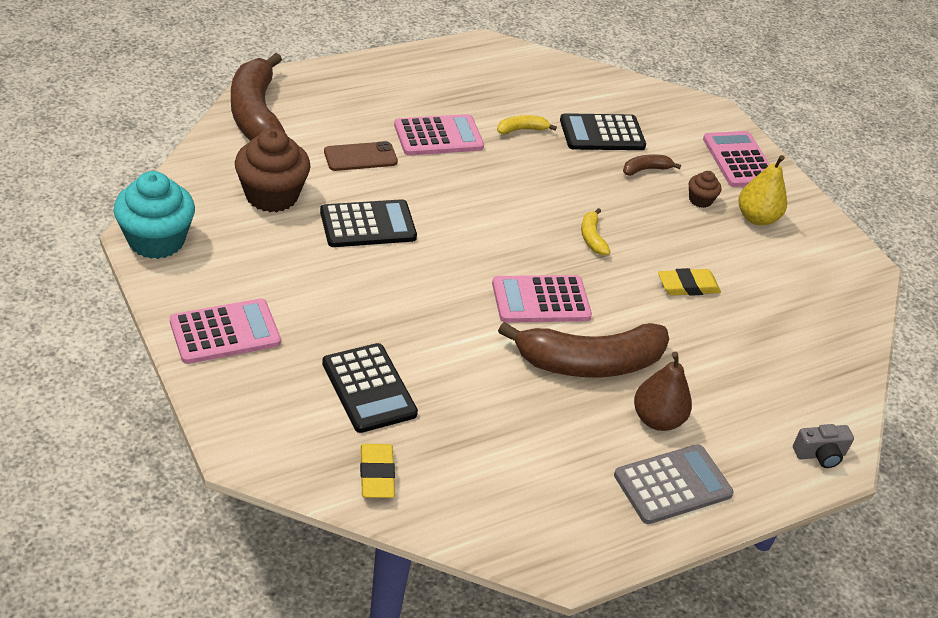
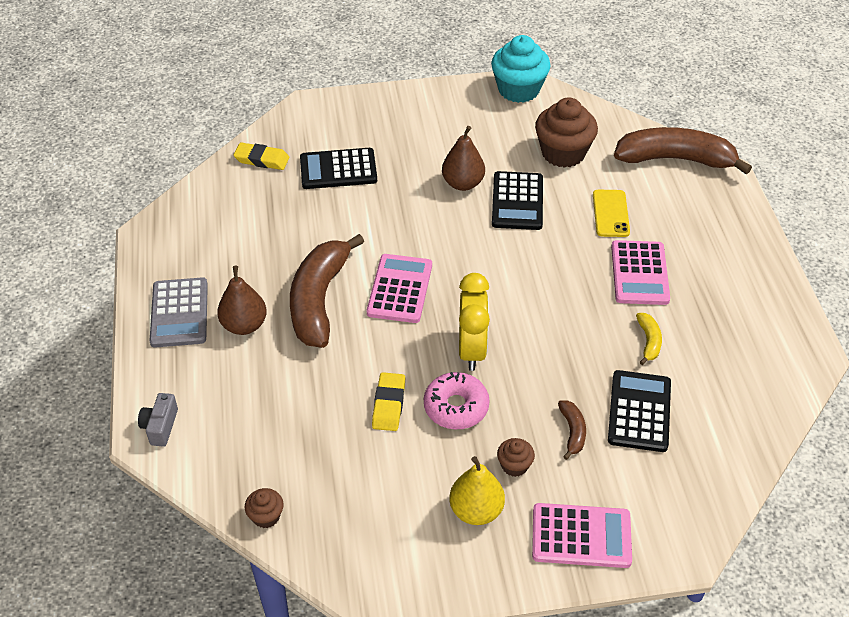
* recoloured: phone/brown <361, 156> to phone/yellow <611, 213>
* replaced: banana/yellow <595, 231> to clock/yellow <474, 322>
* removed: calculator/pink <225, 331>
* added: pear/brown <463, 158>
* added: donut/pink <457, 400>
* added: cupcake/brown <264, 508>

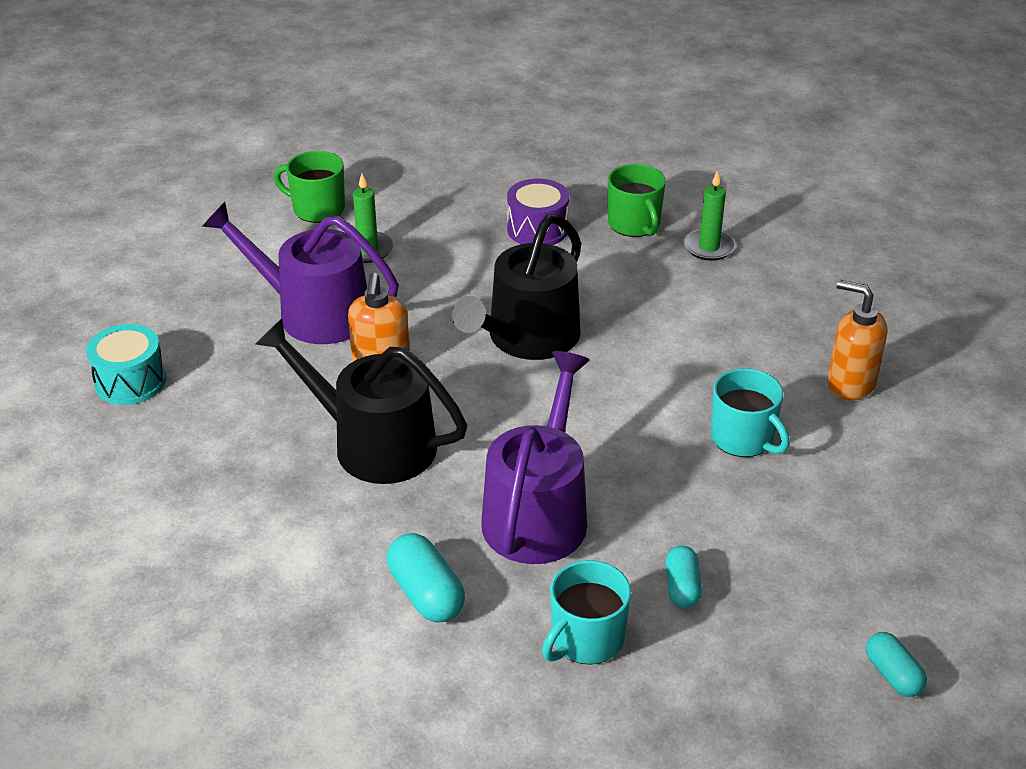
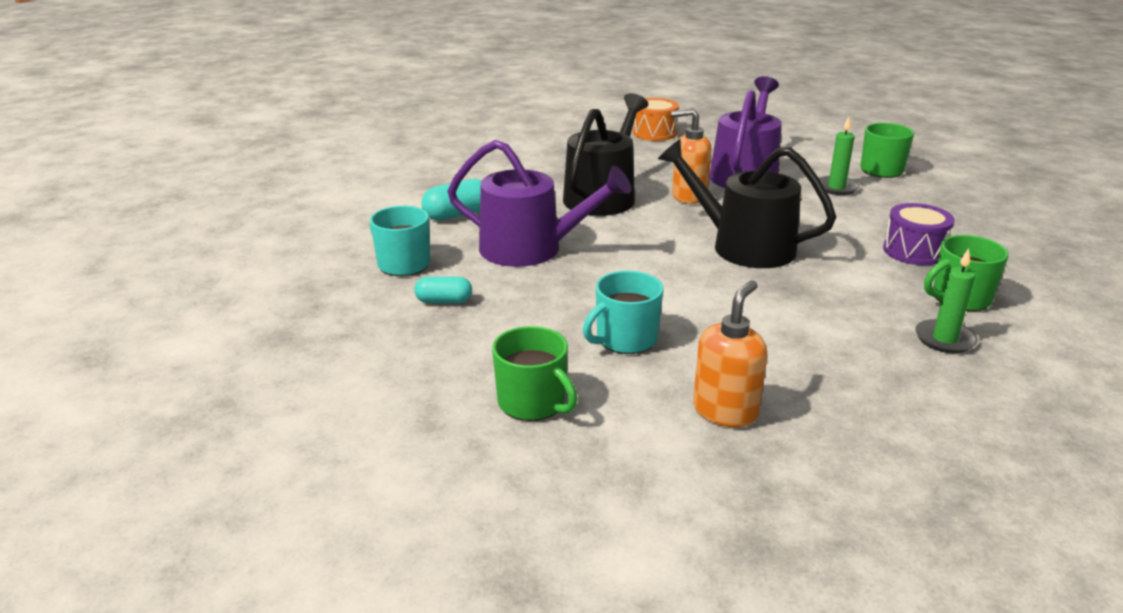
* recoloured: drum/turquoise <126, 364> to drum/orange <656, 119>
* removed: capsule/turquoise <896, 664>
* added: mug/green <535, 373>

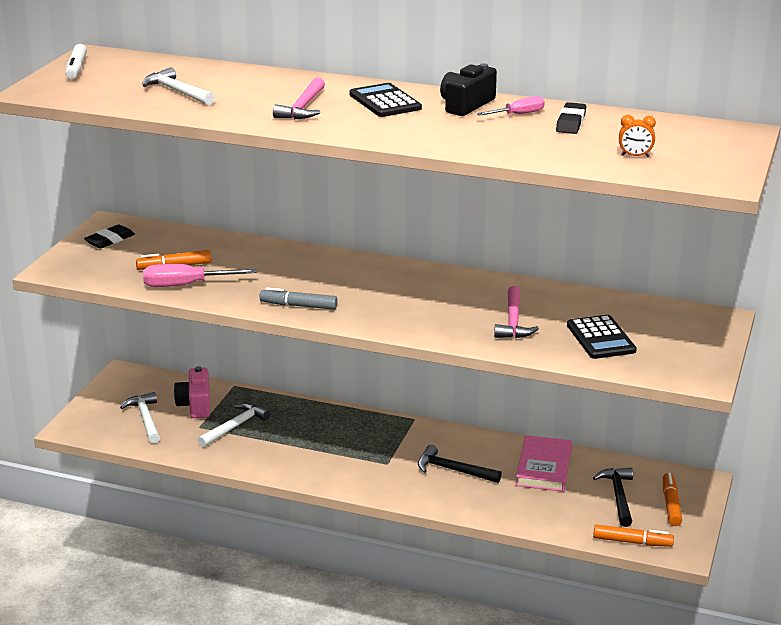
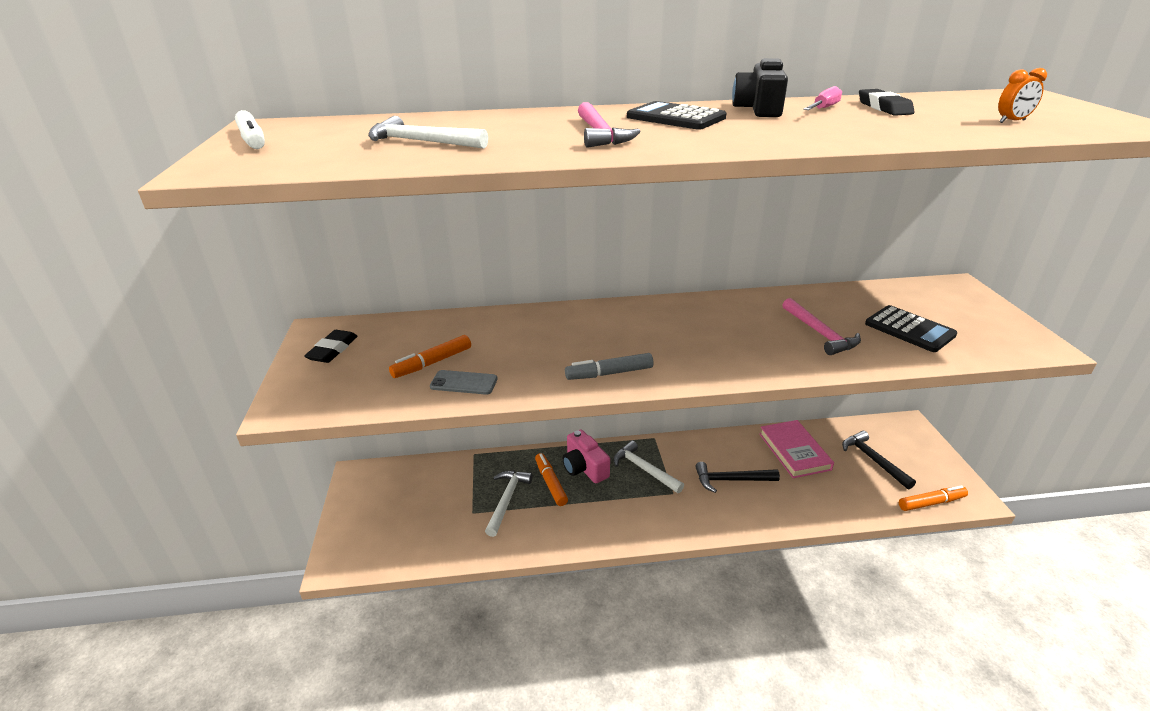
* replaced: screwdriver/pink <200, 275> to phone/grey <464, 382>
* moved: camera/pink <192, 392> to <586, 456>
* moved: hammer/white <140, 418> to <648, 467>
* moved: marker/orange <672, 499> to <551, 479>

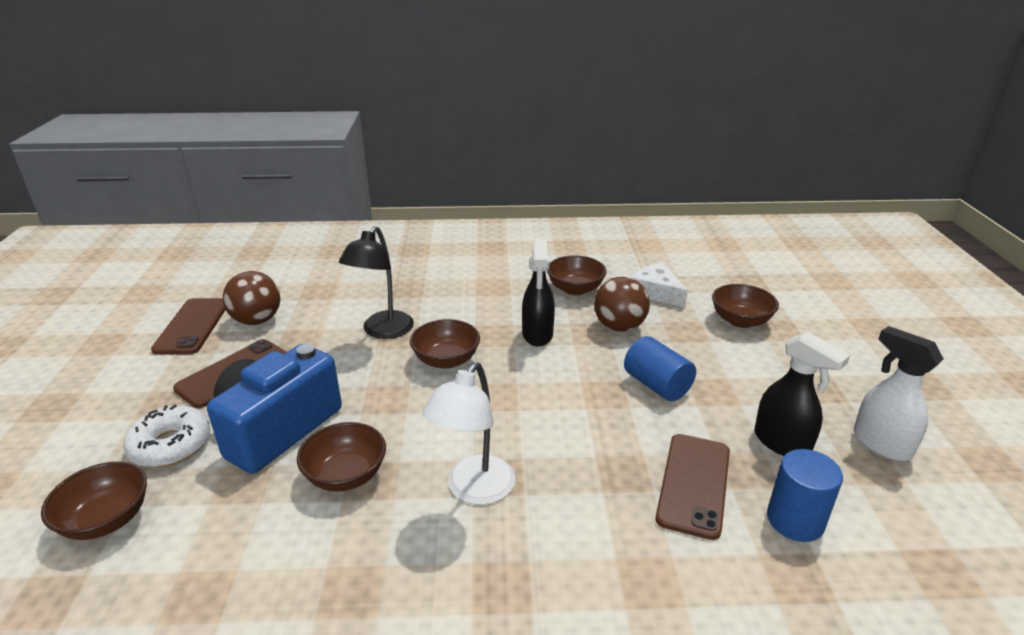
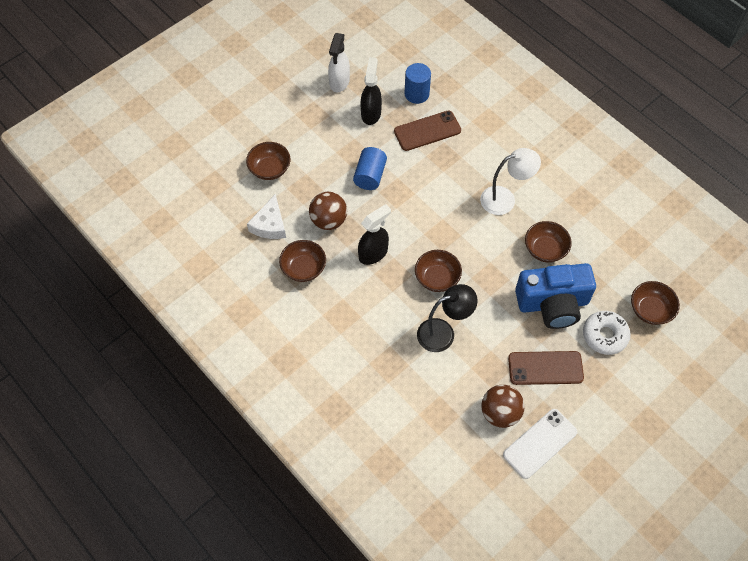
* recoloured: phone/brown <188, 326> to phone/white <540, 444>

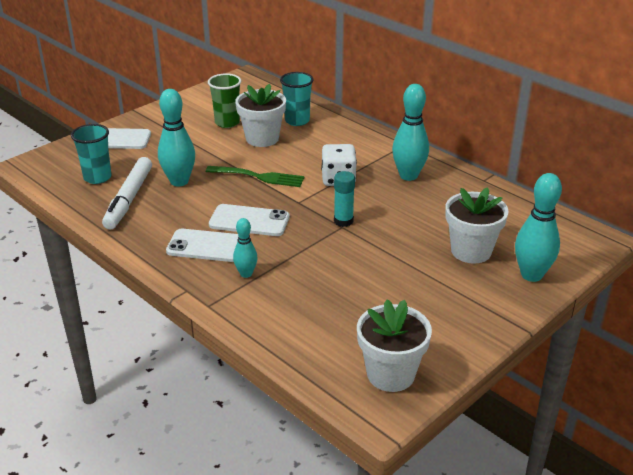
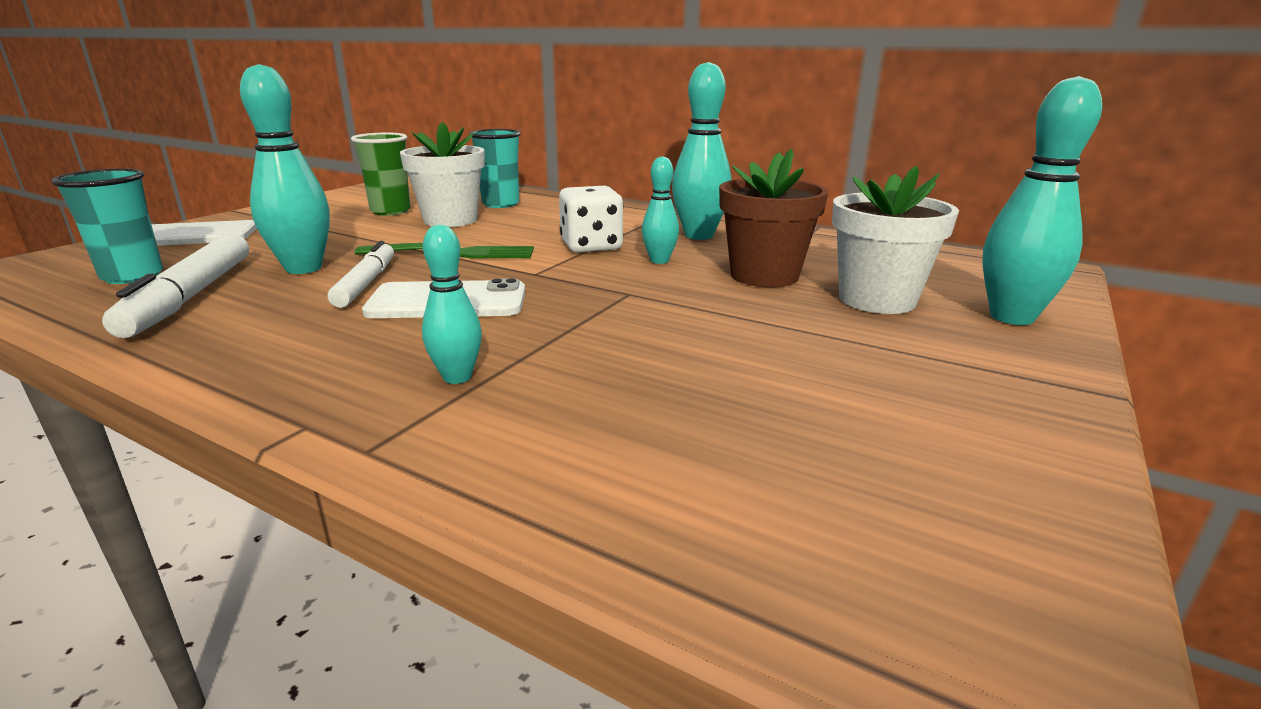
* removed: glue stick/turquoise <344, 199>
* removed: phone/white <202, 245>
* removed: flower pot/white <394, 345>
* added: flower pot/brown <773, 218>
* added: bowling pin/turquoise <660, 210>
* added: marker/white <361, 274>

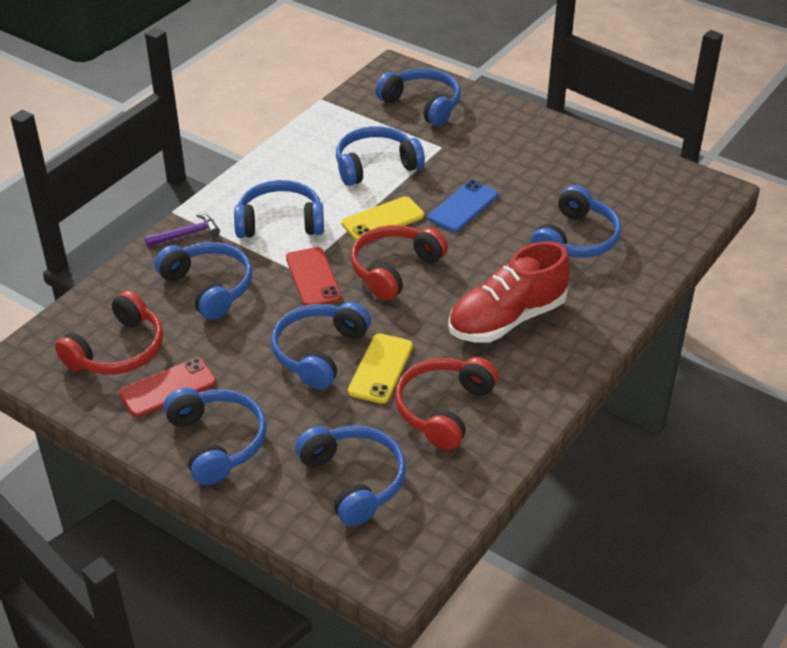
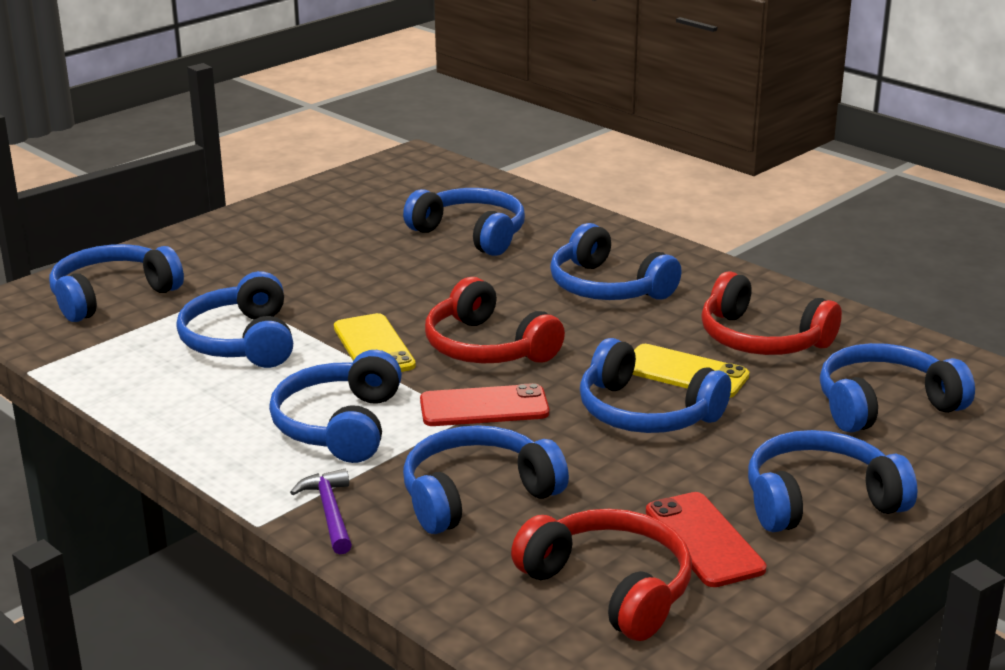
* removed: phone/blue <463, 206>
* replaced: shoe/red <509, 292> to headphones/blue <616, 261>

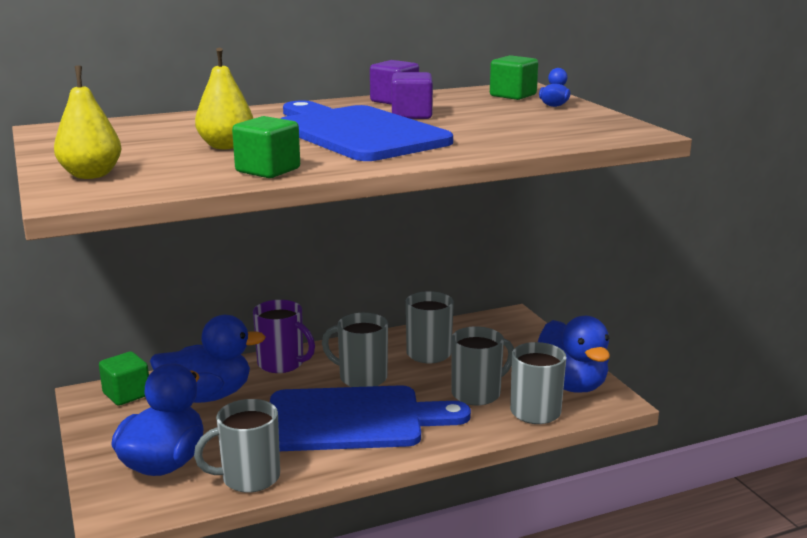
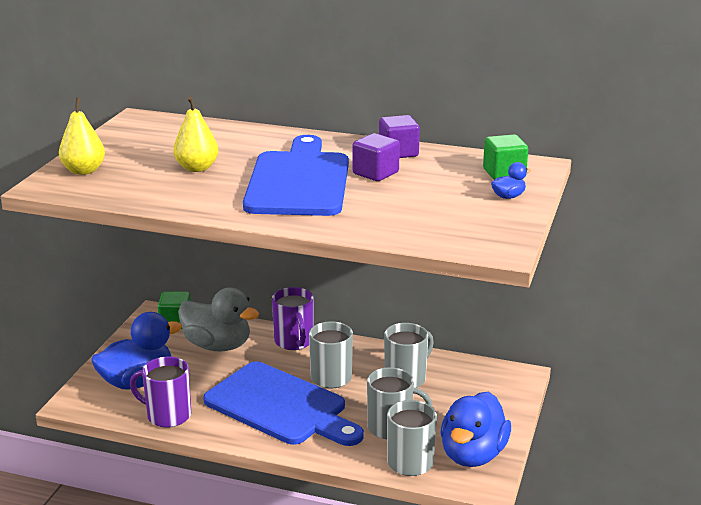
* removed: cube/green <266, 147>
* recoloured: duck/blue <208, 359> to duck/grey <218, 320>
* recoloured: mug/grey <237, 446> to mug/purple <160, 392>

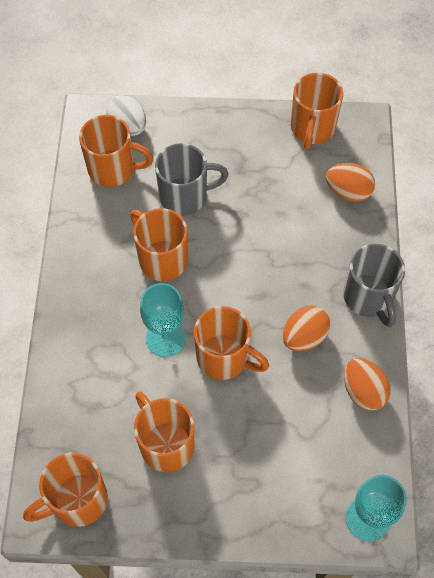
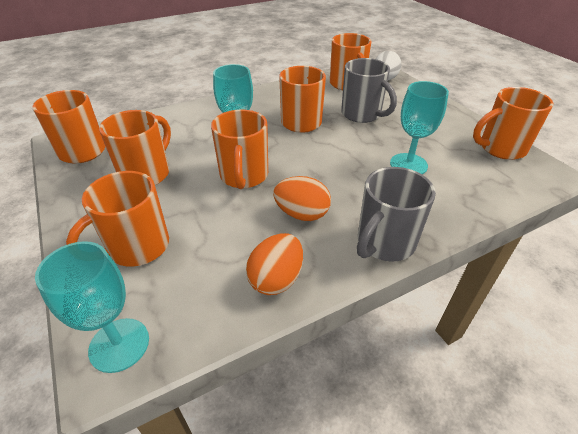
* removed: egg/orange <350, 182>
* added: goblet/turquoise <419, 127>
* added: mug/orange <117, 219>

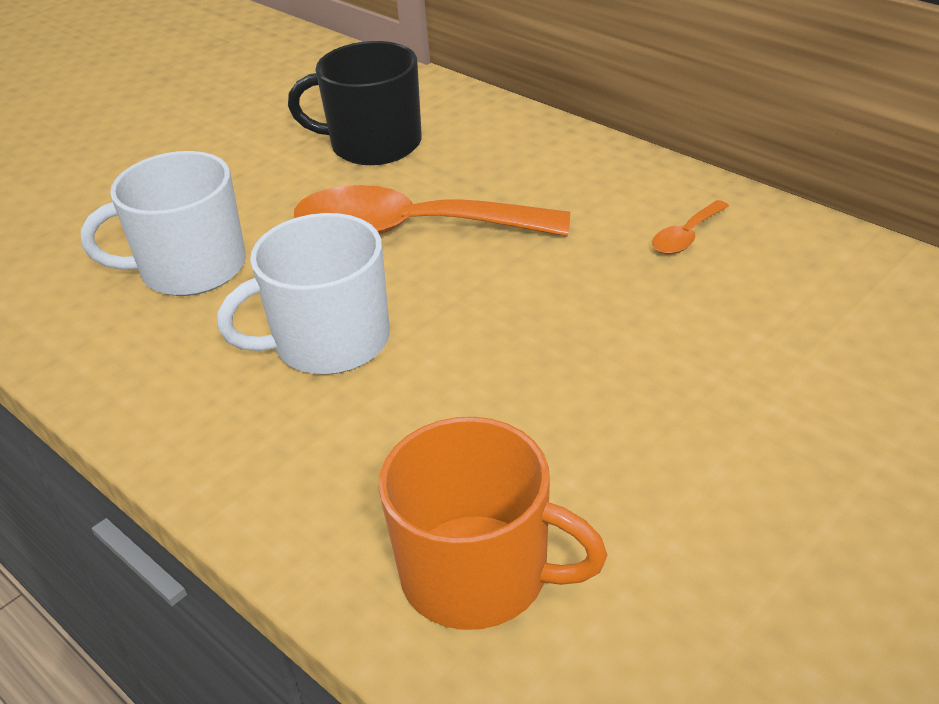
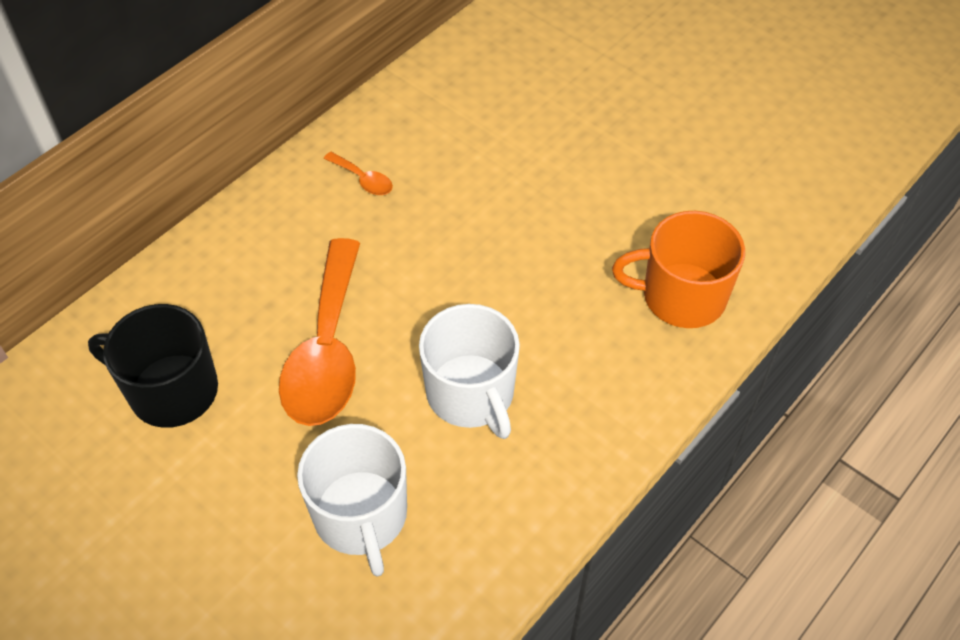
* turned: mug/black <355, 103> = <153, 366> 105 degrees clockwise
* turned: mug/orange <492, 523> = <678, 269> 105 degrees counterclockwise

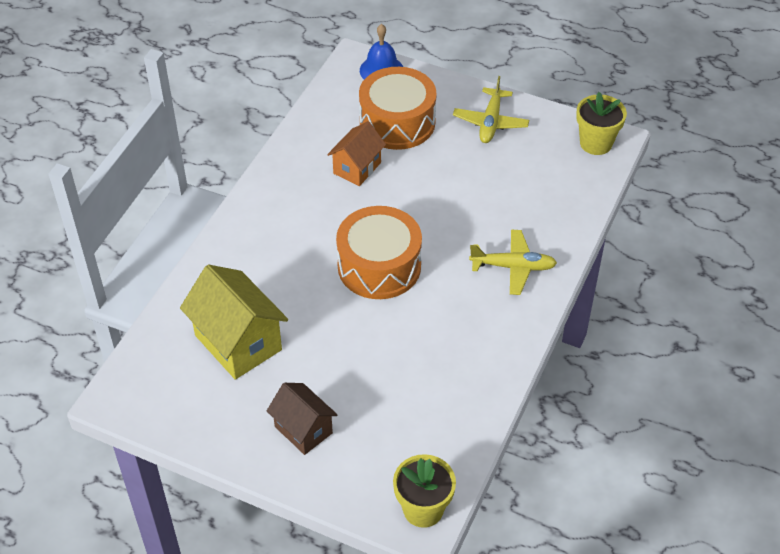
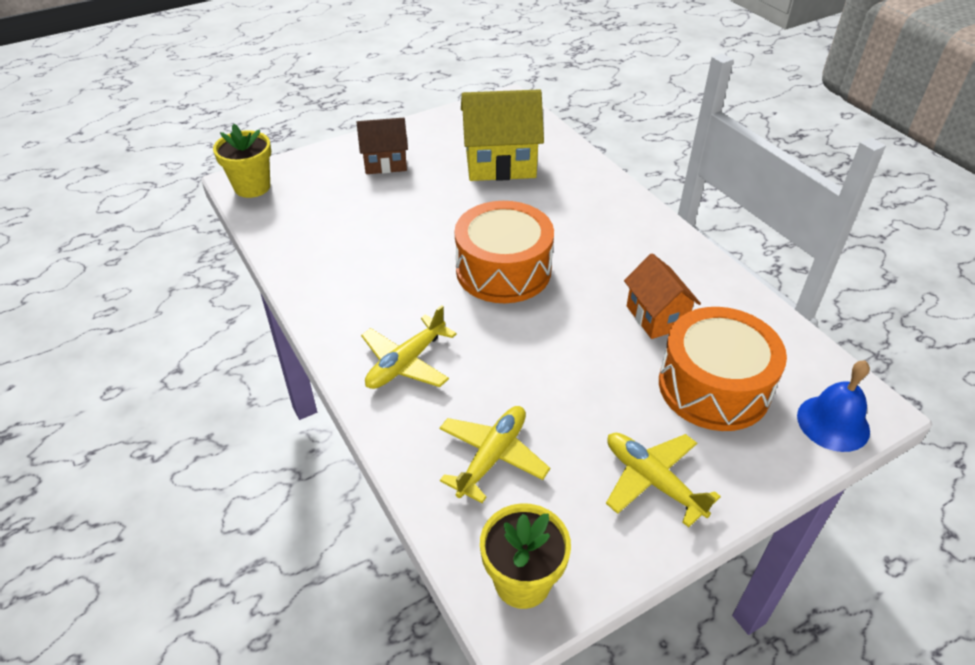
* added: plane/yellow <495, 454>

